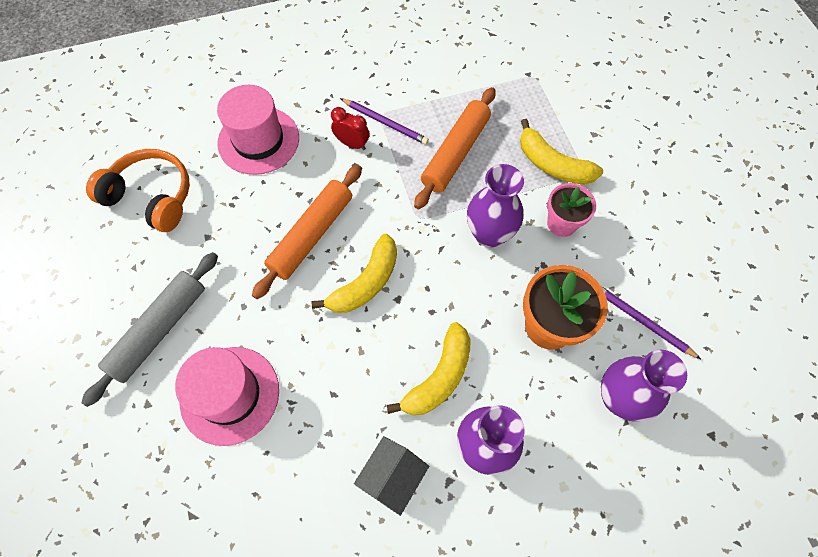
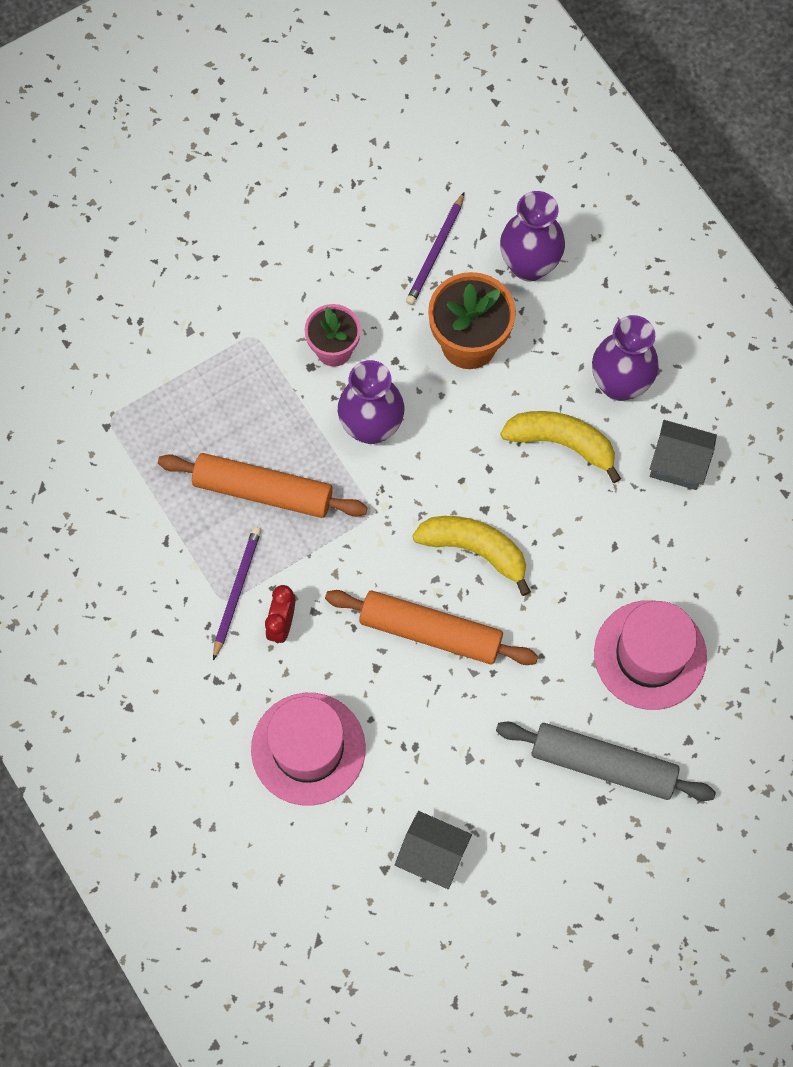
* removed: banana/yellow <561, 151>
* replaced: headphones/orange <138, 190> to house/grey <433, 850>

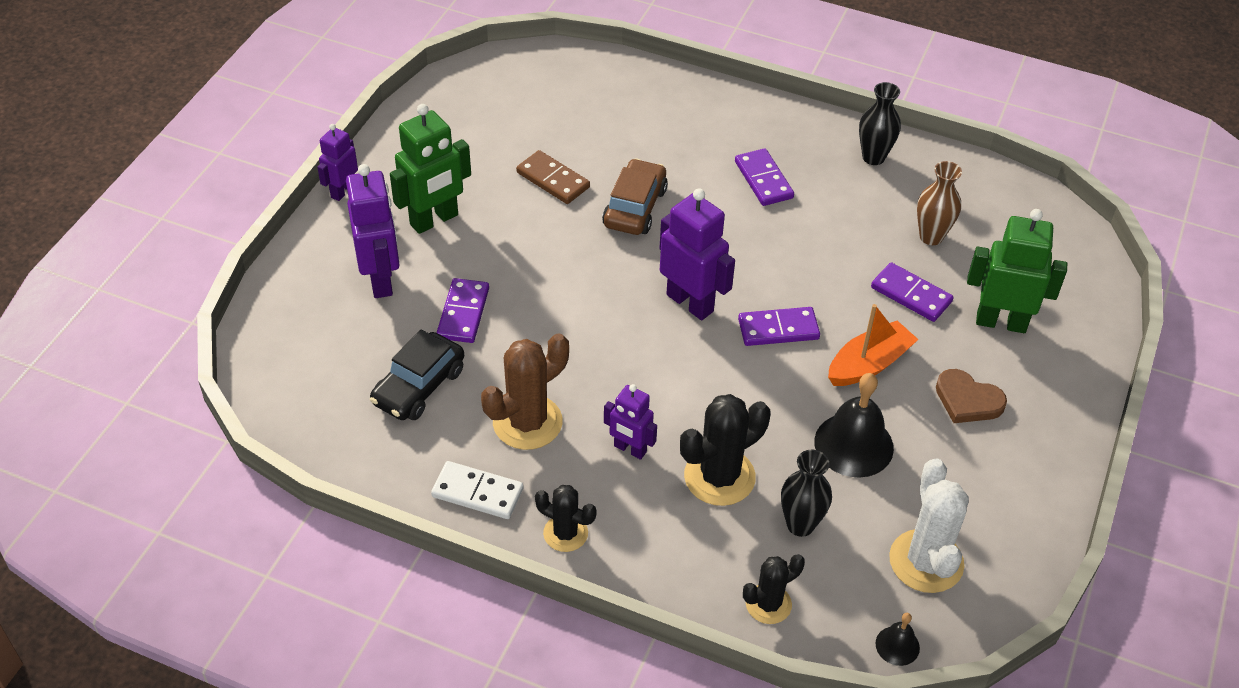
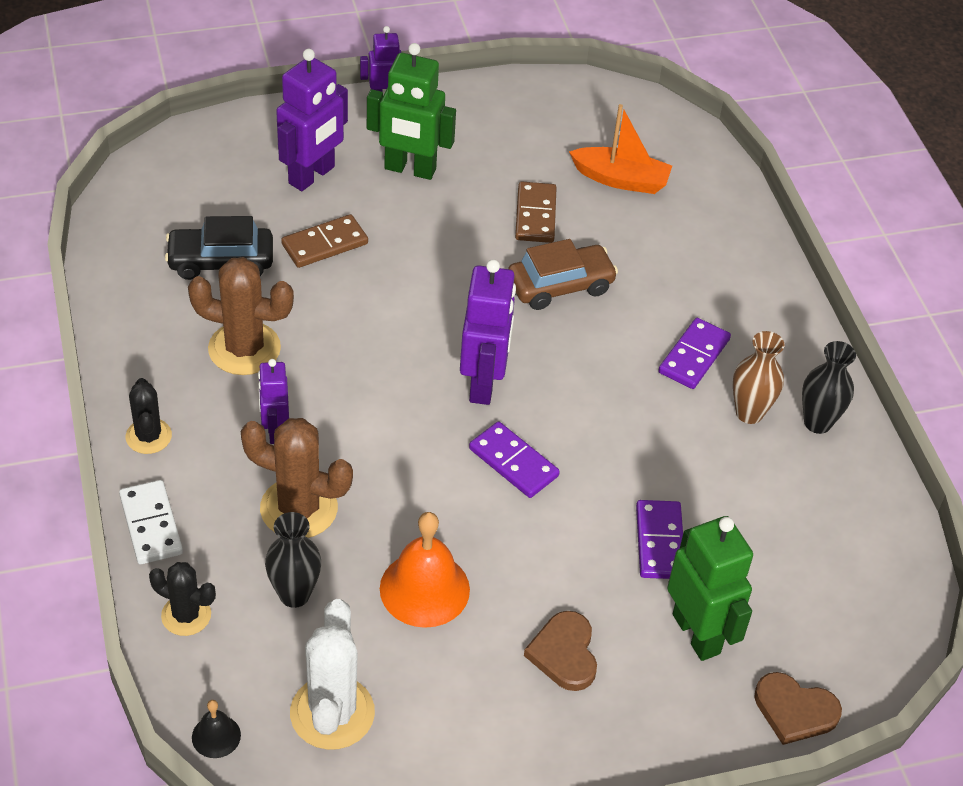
* moved: vase/brown <939, 203> to <758, 377>
* recoloured: domino/purple <462, 310> to domino/brown <324, 241>
* moved: boat/orange <873, 345> to <620, 149>
* recoloured: bell/black <854, 425> to bell/orange <425, 570>
* recoloured: cactus/black <725, 450> to cactus/brown <297, 478>
* turned: cactus/white <929, 526> = <332, 674> 45 degrees counterclockwise
* moved: domino/white <477, 490> to <151, 522>
* added: heart/brown <798, 708>

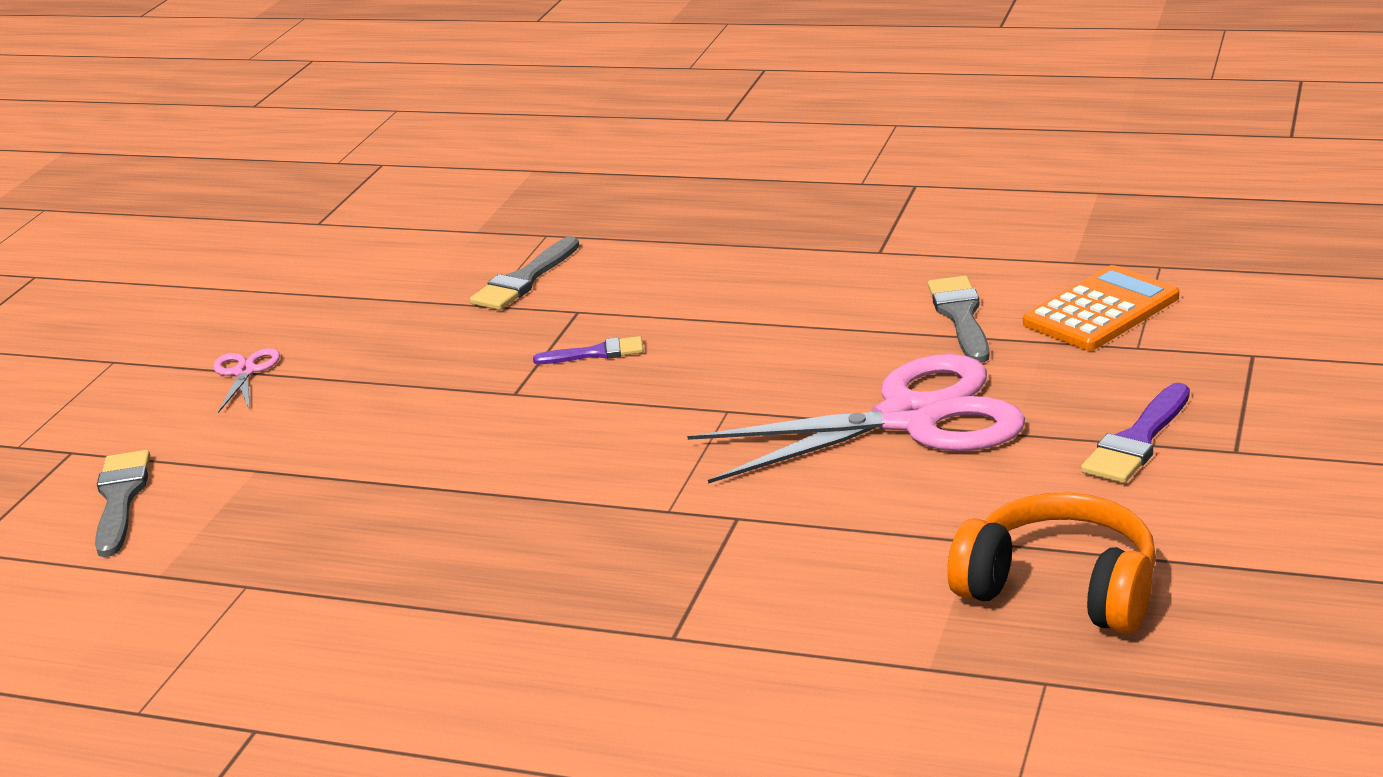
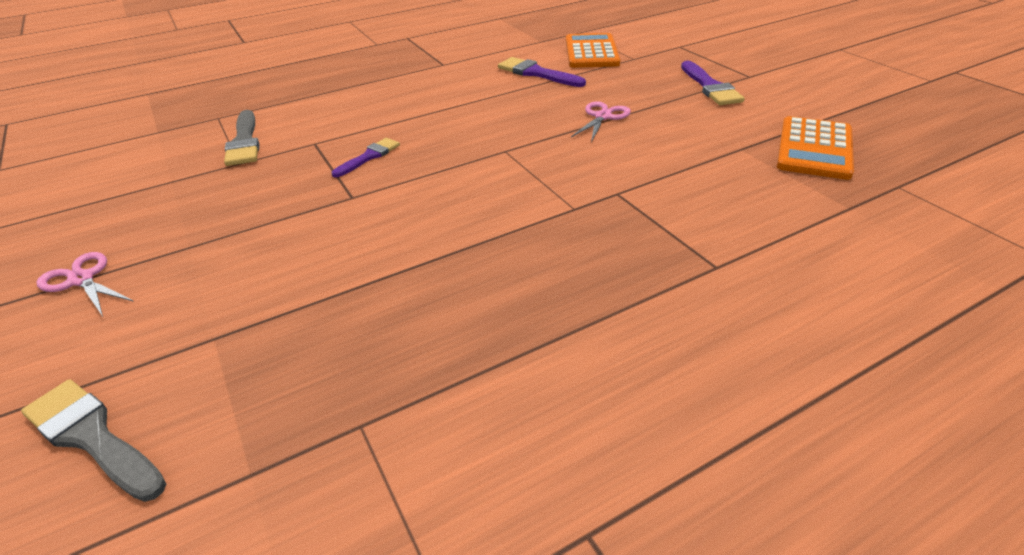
* recoloured: brush/grey <958, 319> to brush/purple <542, 72>
* resized: scissors/pink <856, 419> = <601, 121> x0.42
* replaced: headphones/orange <1052, 562> to calculator/orange <815, 148>

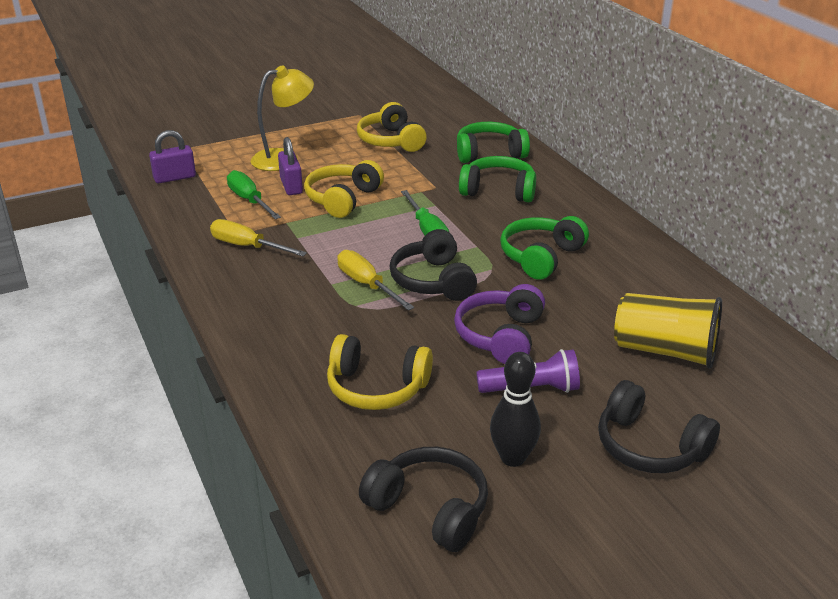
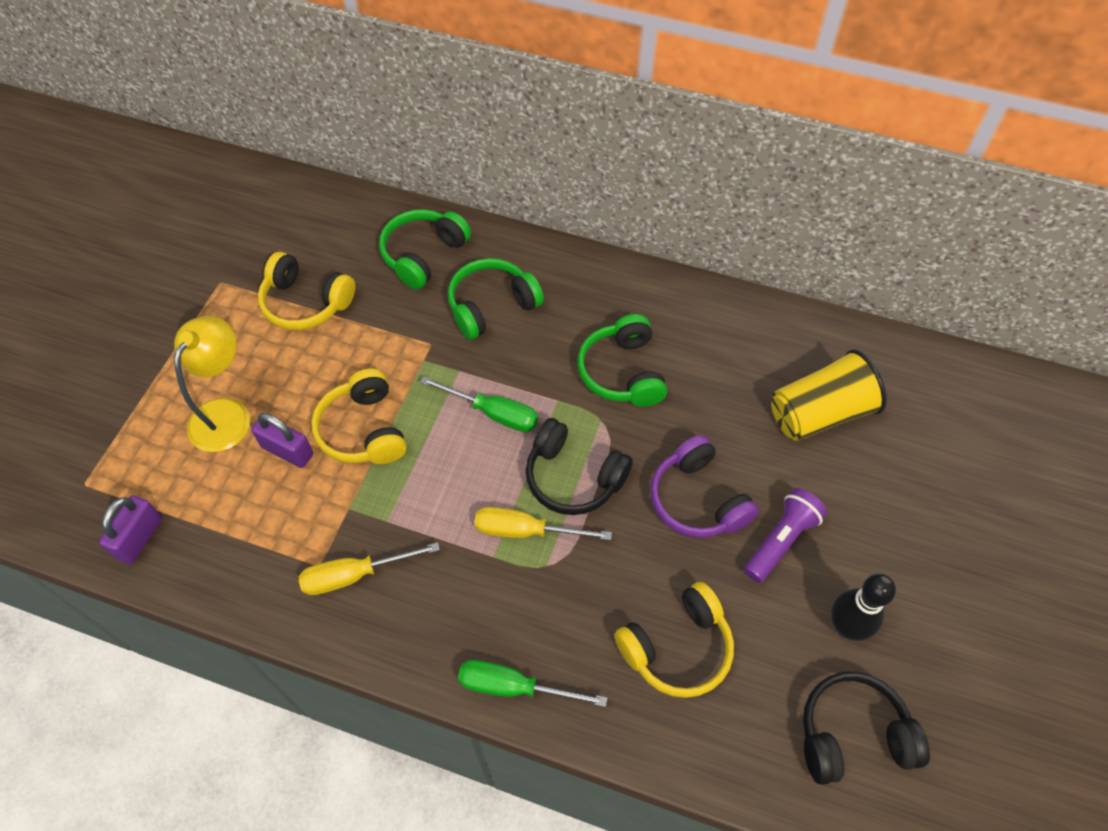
* moved: screwdriver/green <254, 194> to <533, 683>
* removed: headphones/black <659, 426>

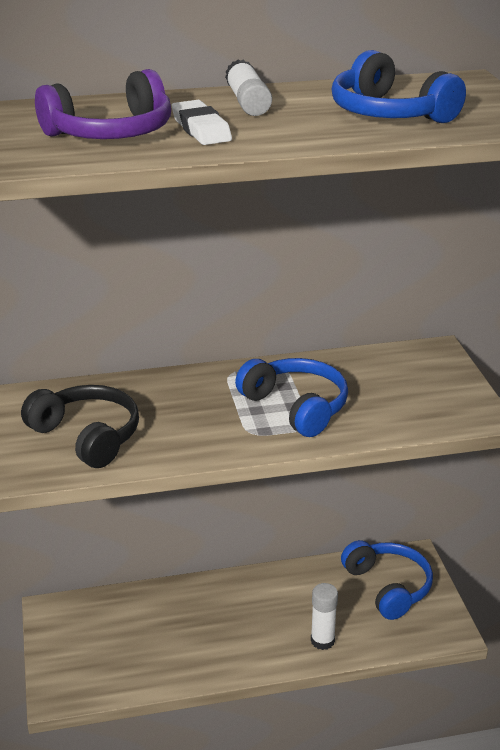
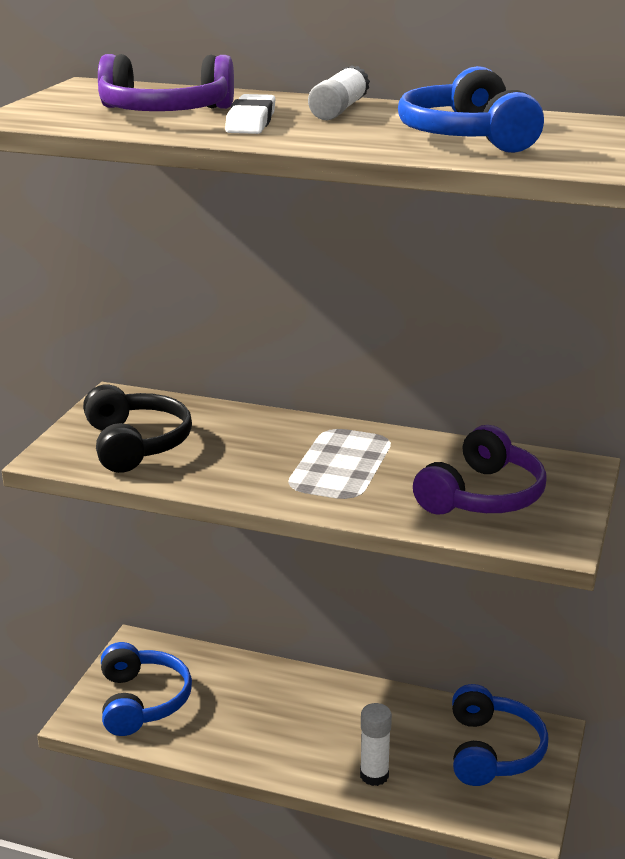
* moved: headphones/blue <291, 397> to <146, 689>
* added: headphones/purple <480, 470>

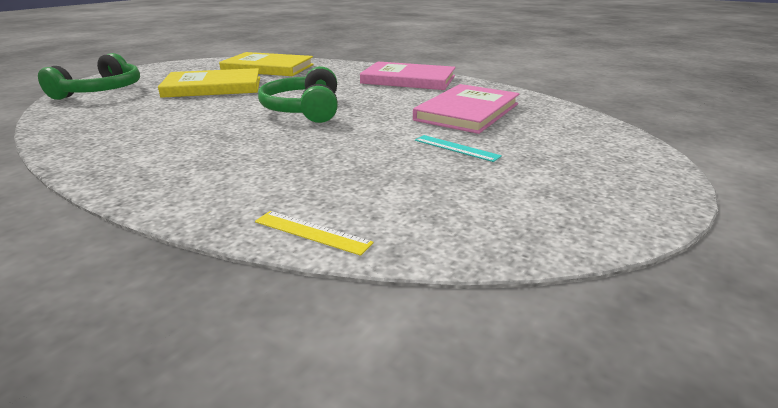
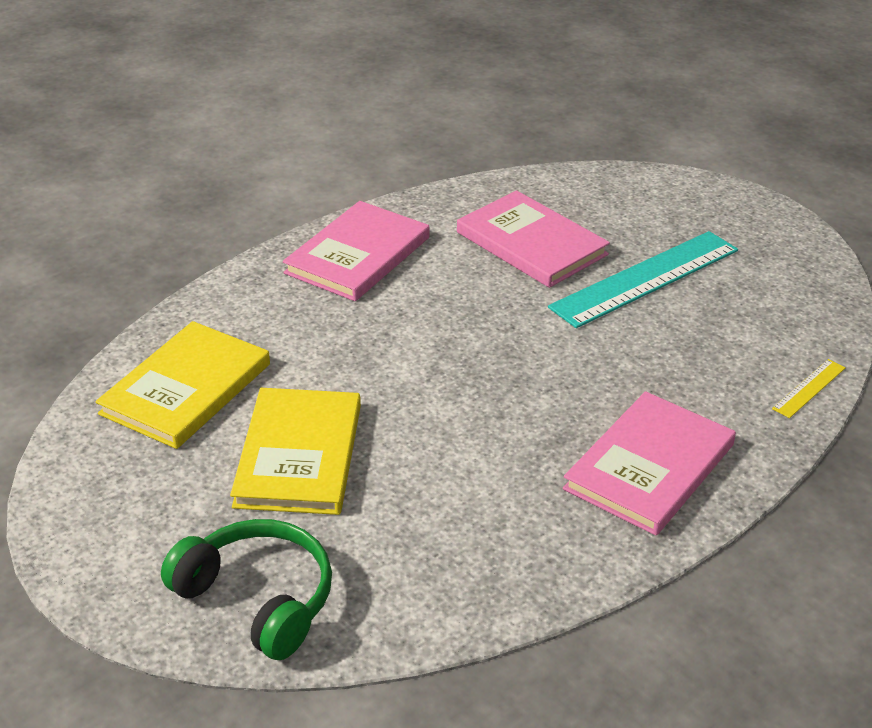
* removed: headphones/green <298, 94>
* resized: ruler/turquoise <458, 148> = <643, 279> x2.31
* added: book/pink <649, 463>

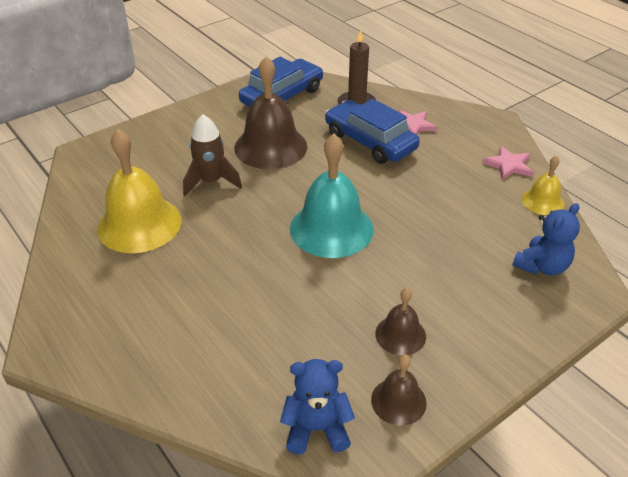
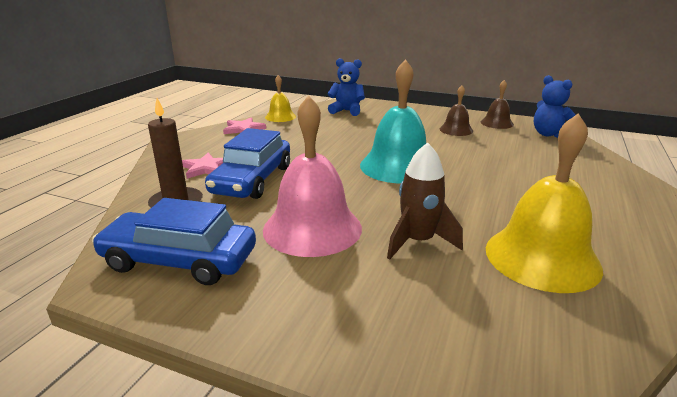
* recoloured: bell/brown <270, 112> to bell/pink <312, 176>

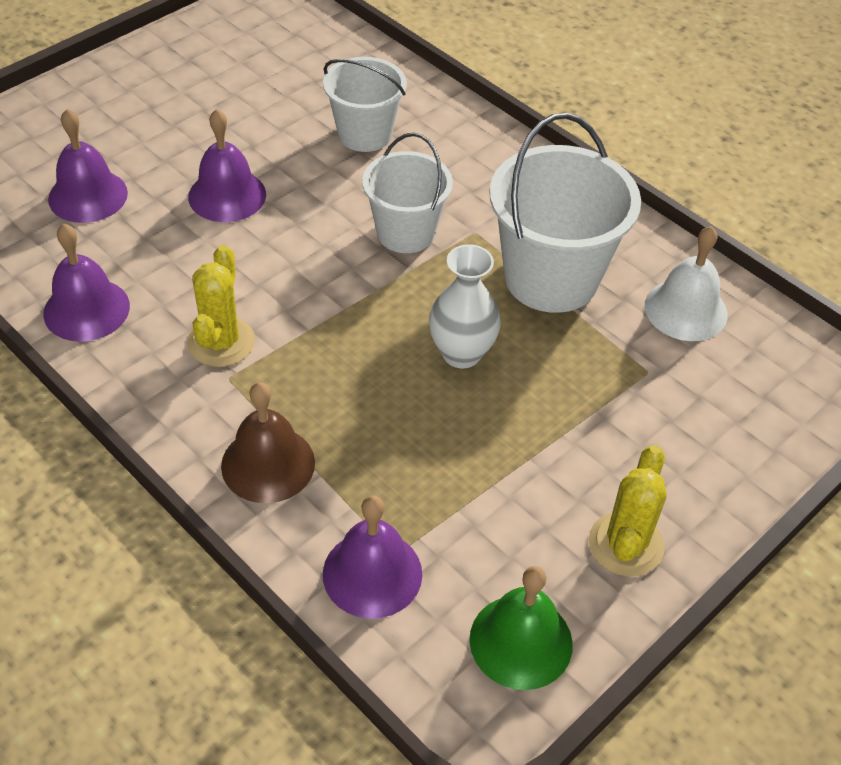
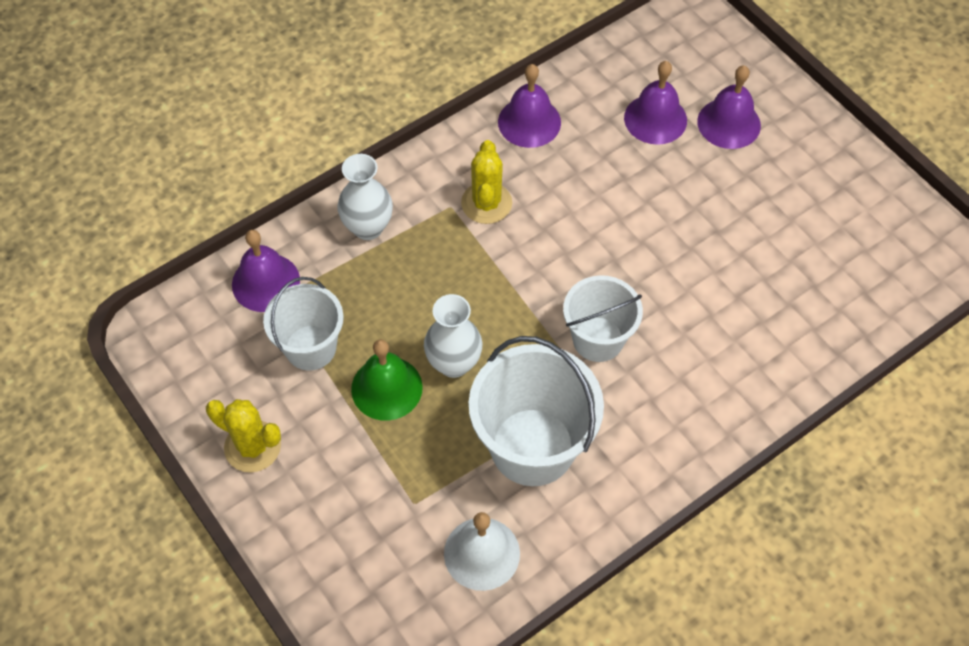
* moved: bucket/white <365, 104> to <303, 323>
* moved: bell/purple <227, 165> to <729, 107>
* turned: cactus/yellow <221, 306> = <486, 182> 75 degrees clockwise
* replaced: bell/brown <268, 442> to vase/white <365, 197>
* moved: bell/green <521, 628> to <387, 380>

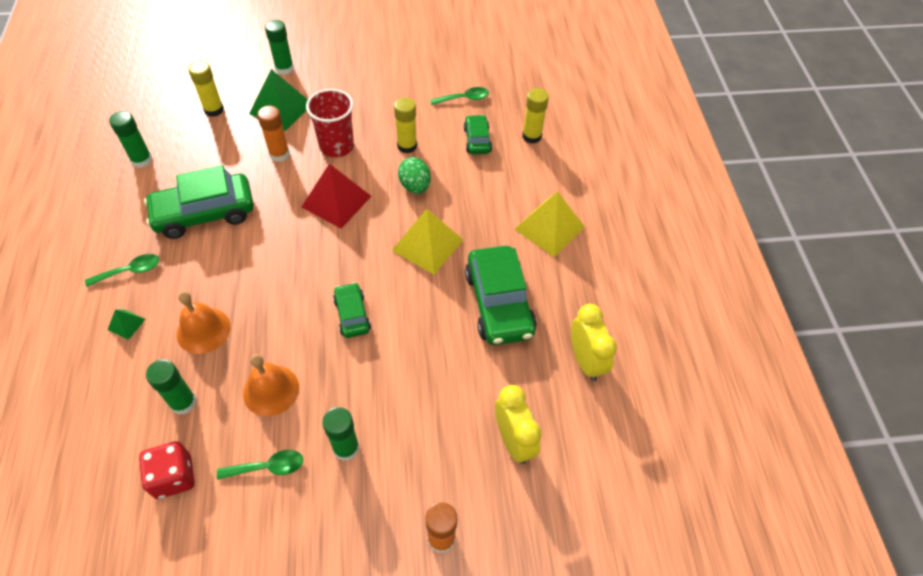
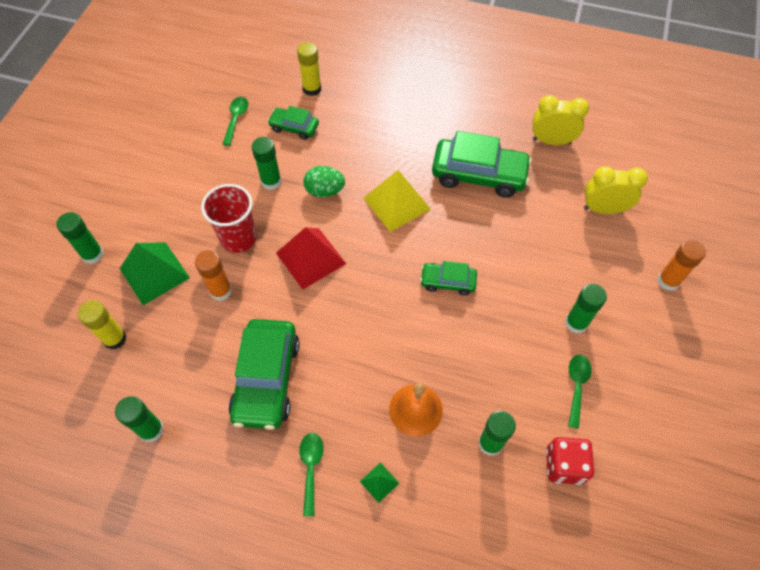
* recoloured: glue stick/yellow <405, 125> to glue stick/green <267, 163>
* removed: pyramid/yellow <549, 224>
* removed: bell/orange <271, 385>

